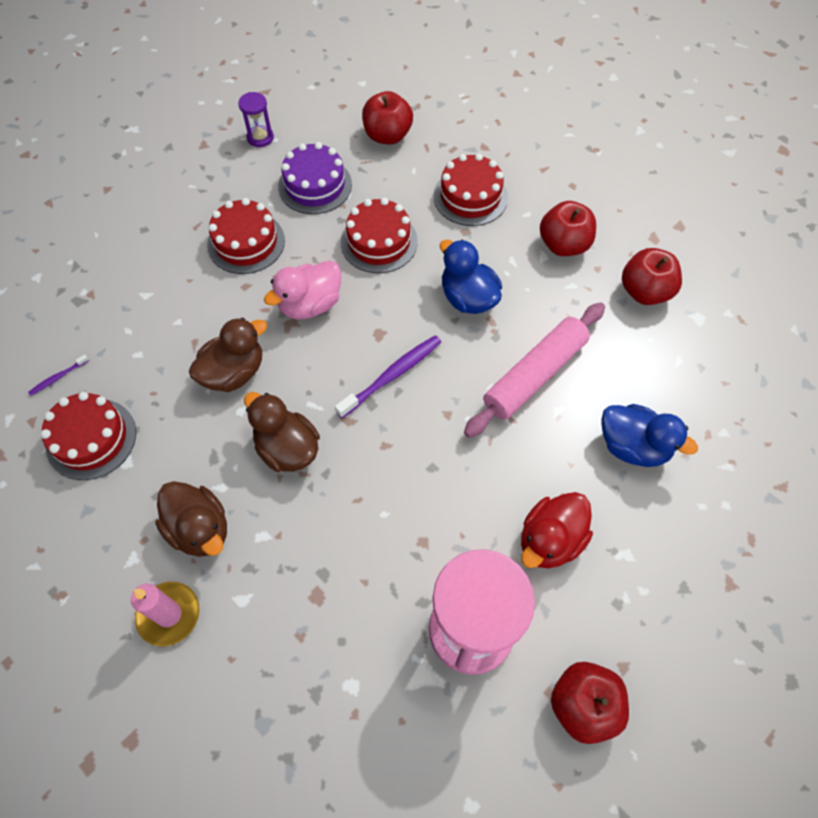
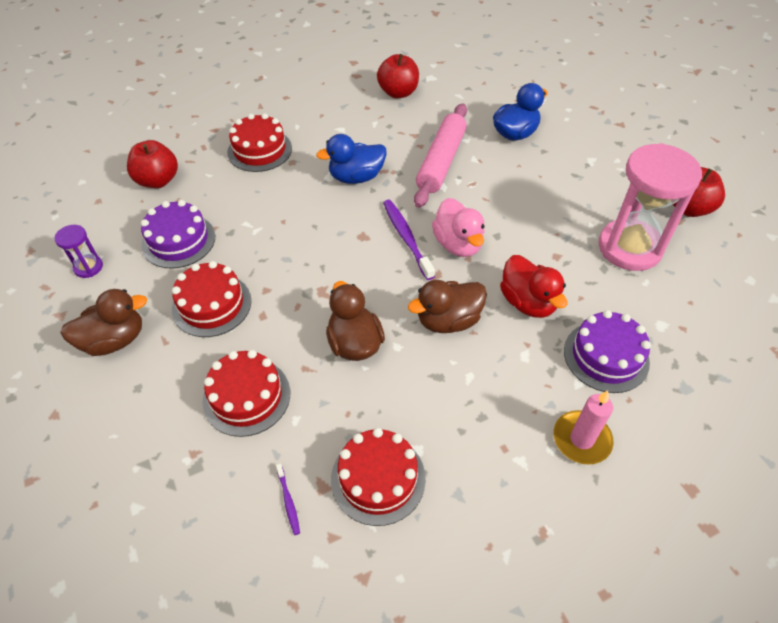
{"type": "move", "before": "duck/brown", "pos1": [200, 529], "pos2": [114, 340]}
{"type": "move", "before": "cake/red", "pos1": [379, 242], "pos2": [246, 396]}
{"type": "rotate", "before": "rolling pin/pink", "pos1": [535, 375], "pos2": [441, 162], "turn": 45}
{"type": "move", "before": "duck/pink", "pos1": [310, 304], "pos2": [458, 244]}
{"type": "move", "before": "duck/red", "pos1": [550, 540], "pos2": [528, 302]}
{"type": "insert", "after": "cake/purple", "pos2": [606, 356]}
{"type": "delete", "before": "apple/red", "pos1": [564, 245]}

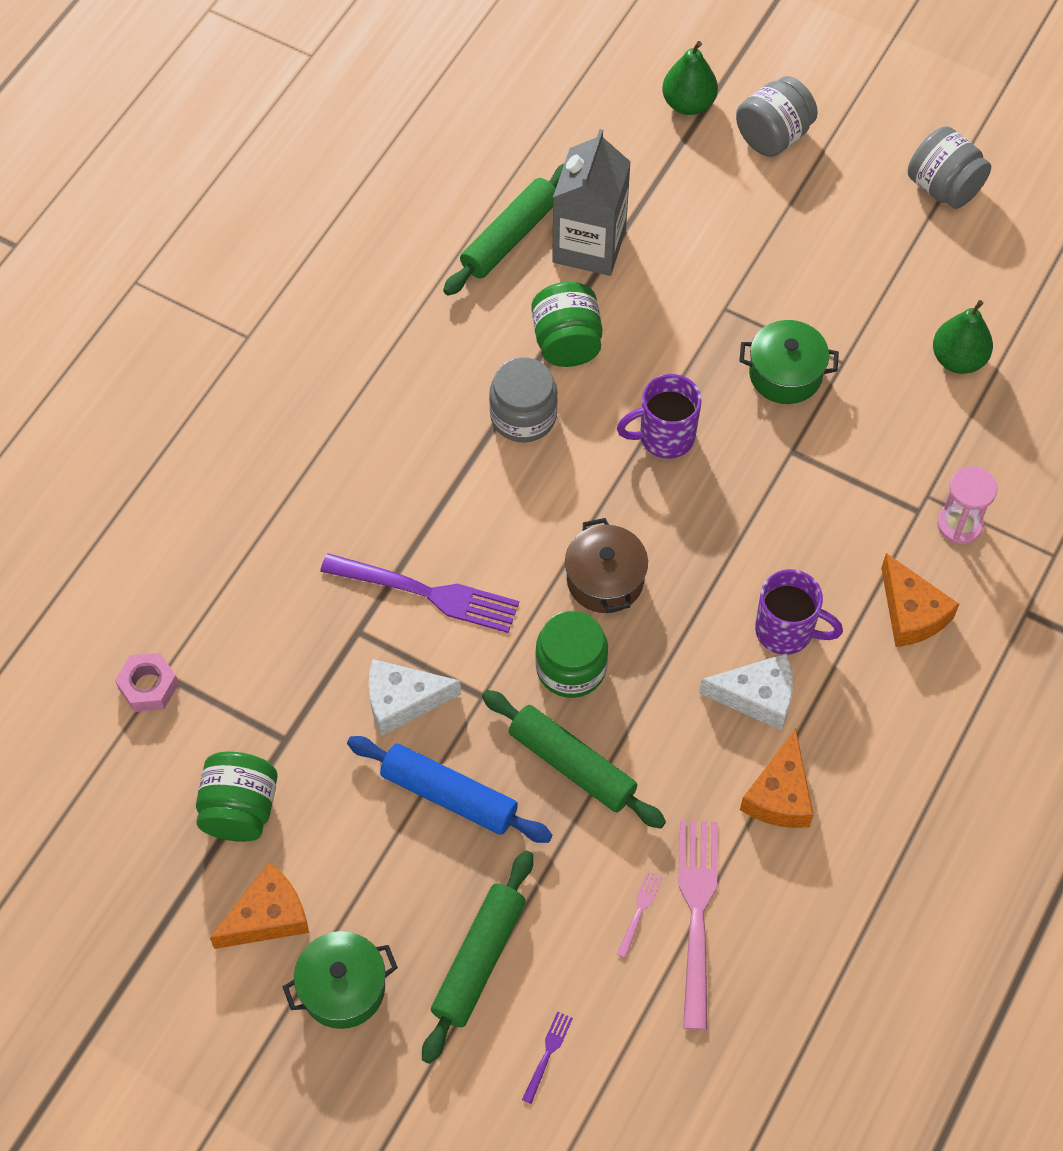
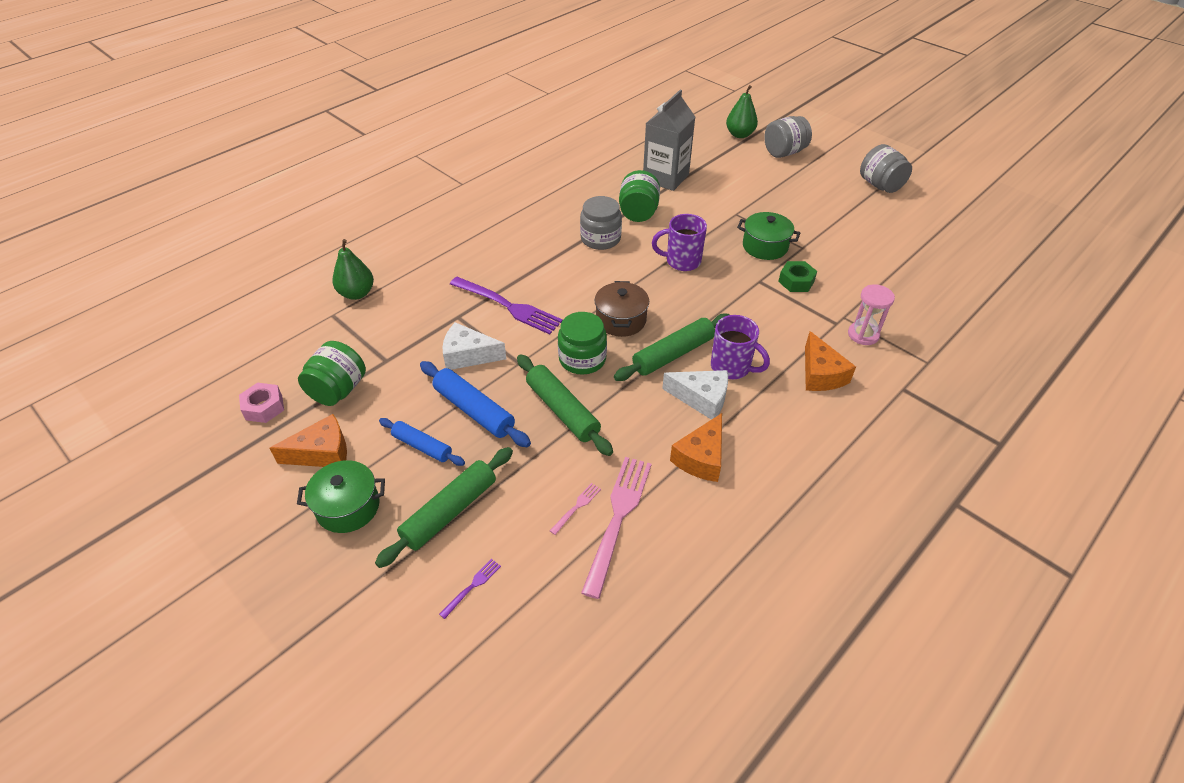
{"type": "move", "before": "nut/pink", "pos1": [148, 686], "pos2": [264, 407]}
{"type": "move", "before": "pear/green", "pos1": [958, 359], "pos2": [357, 293]}
{"type": "insert", "after": "rolling pin/blue", "pos2": [422, 446]}
{"type": "move", "before": "rolling pin/green", "pos1": [510, 237], "pos2": [673, 354]}
{"type": "insert", "after": "nut/green", "pos2": [796, 281]}

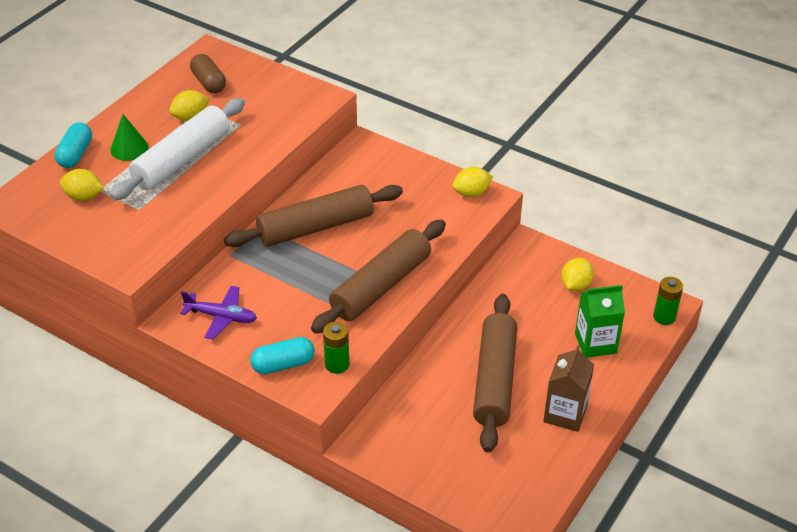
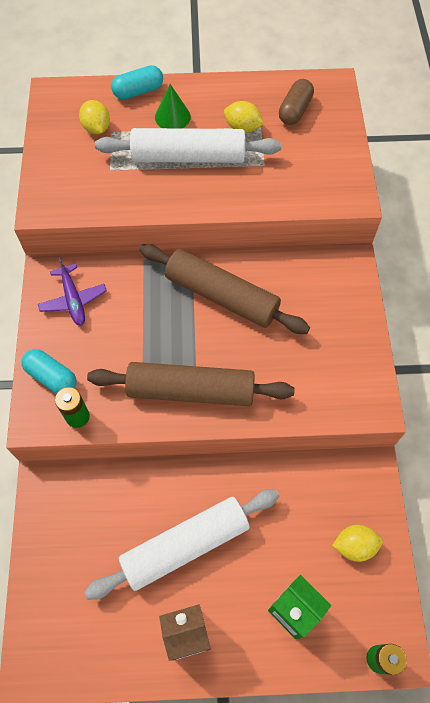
{"type": "recolor", "before": "rolling pin/brown", "after": "rolling pin/white", "pos1": [494, 380], "pos2": [185, 545]}
{"type": "delete", "before": "lemon/yellow", "pos1": [471, 193]}

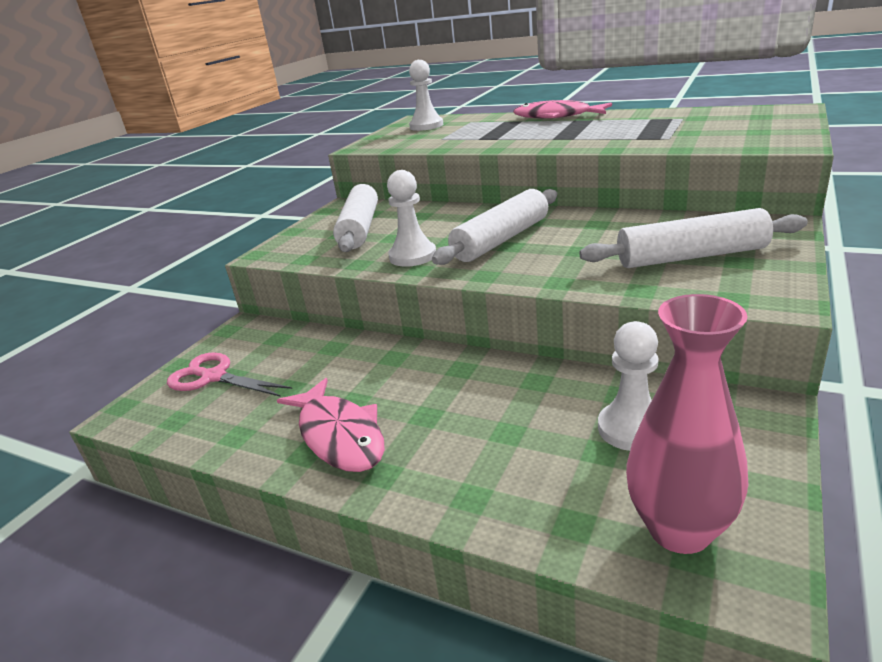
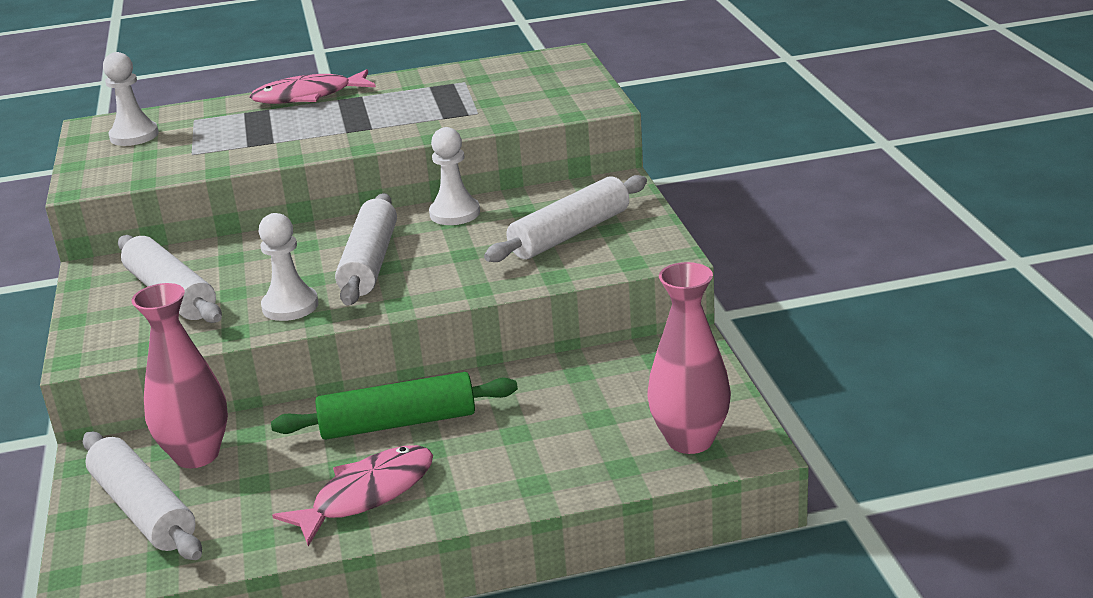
{"type": "replace", "before": "scissors/pink", "after": "rolling pin/white", "pos1": [214, 377], "pos2": [144, 510]}
{"type": "insert", "after": "vase/pink", "pos2": [197, 455]}
{"type": "insert", "after": "rolling pin/green", "pos2": [398, 423]}
{"type": "rotate", "before": "fish/pink", "pos1": [339, 435], "pos2": [367, 495], "turn": -60}
{"type": "move", "before": "pawn/white", "pos1": [632, 428], "pos2": [455, 213]}

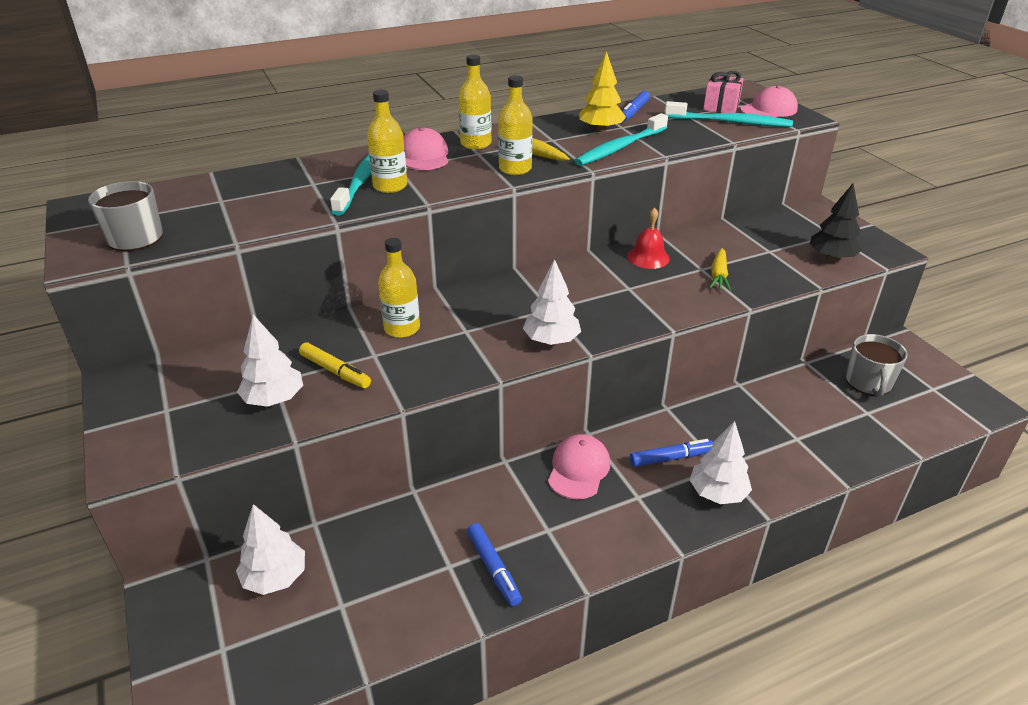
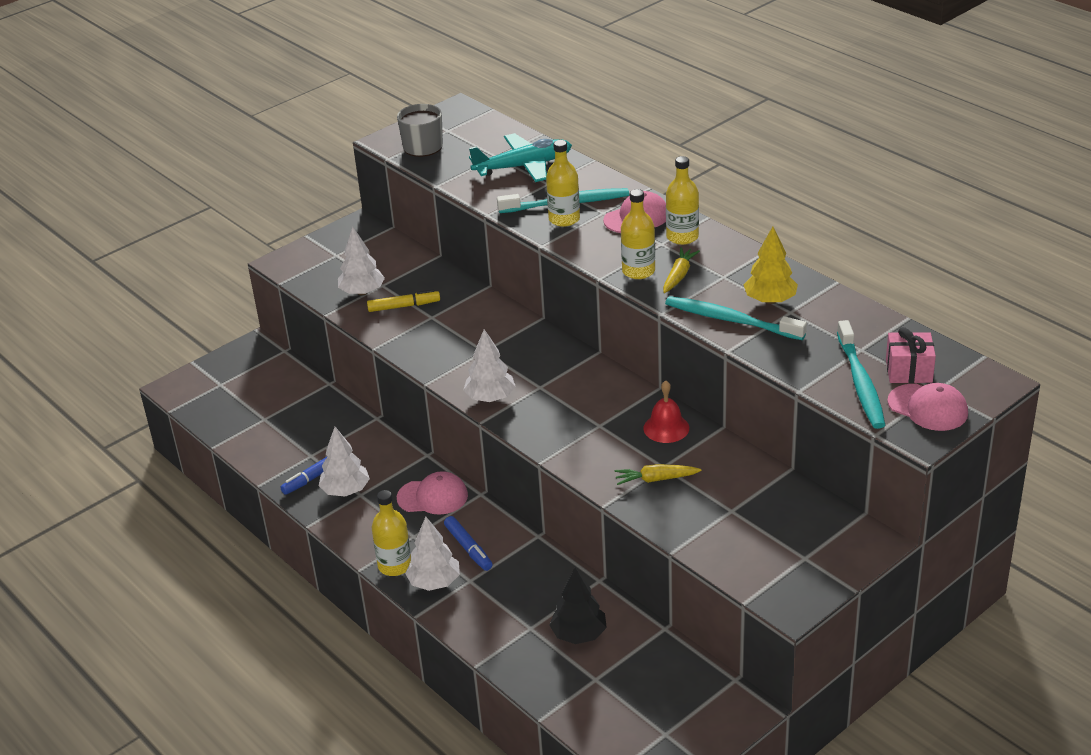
{"type": "move", "before": "tree/white", "pos1": [275, 578], "pos2": [345, 491]}
{"type": "rotate", "before": "marker/yellow", "pos1": [335, 371], "pos2": [404, 306], "turn": -120}
{"type": "move", "before": "bottle/yellow", "pos1": [402, 328], "pos2": [395, 565]}
{"type": "insert", "after": "plane/turquoise", "pos2": [523, 166]}
{"type": "move", "before": "tree/black", "pos1": [831, 258], "pos2": [579, 634]}
{"type": "delete", "before": "marker/blue", "pos1": [633, 112]}
{"type": "delete", "before": "mug/grey", "pos1": [868, 382]}

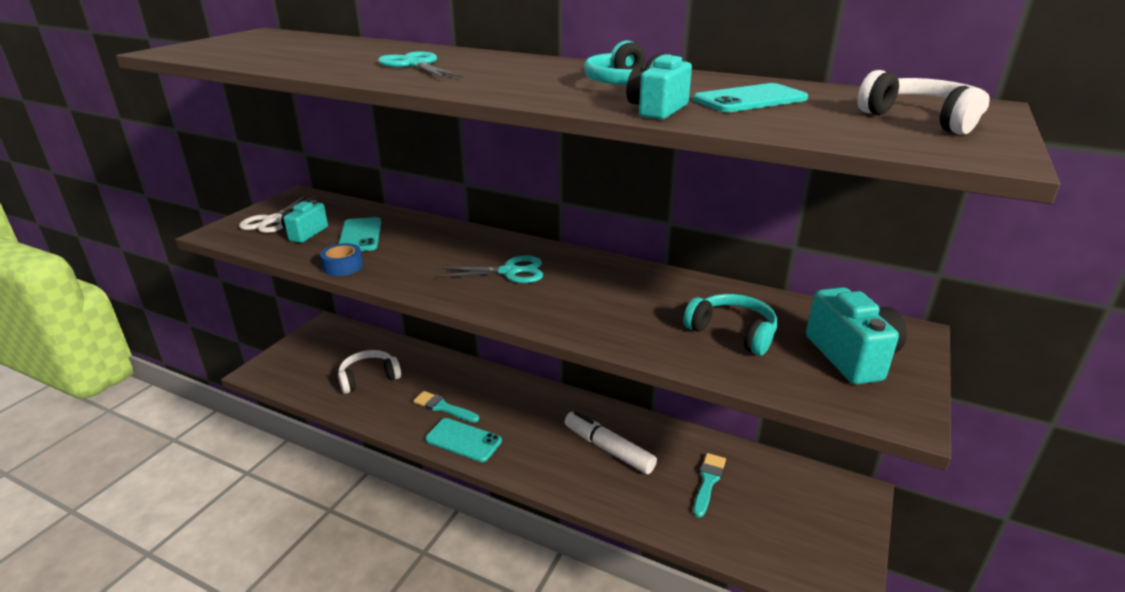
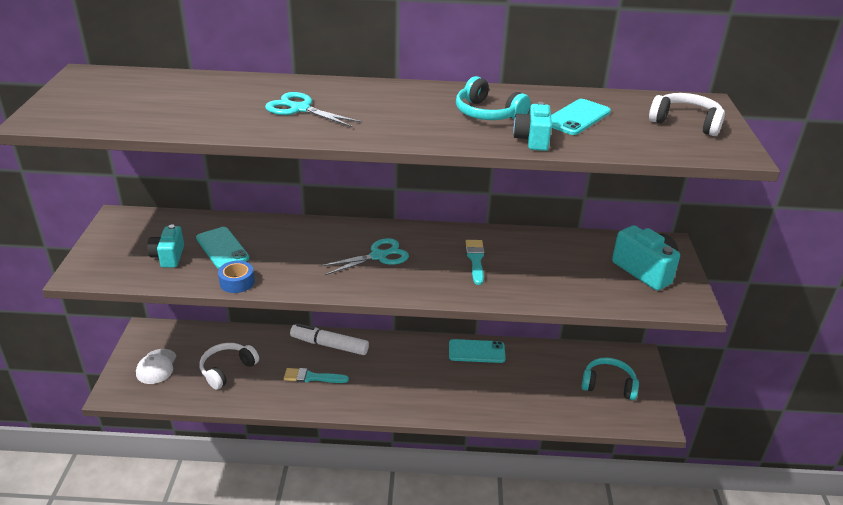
{"type": "insert", "after": "cap/white", "pos2": [156, 366]}
{"type": "move", "before": "marker/white", "pos1": [608, 449], "pos2": [329, 345]}
{"type": "move", "before": "phone/turquoise", "pos1": [463, 440], "pos2": [476, 351]}
{"type": "move", "before": "brush/turquoise", "pos1": [708, 481], "pos2": [475, 259]}
{"type": "move", "before": "headphones/turquoise", "pos1": [732, 332], "pos2": [608, 385]}
{"type": "delete", "before": "scissors/white", "pos1": [272, 220]}

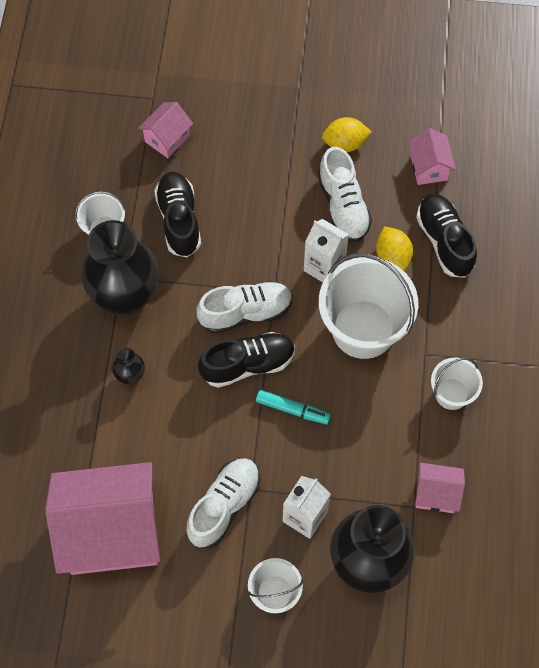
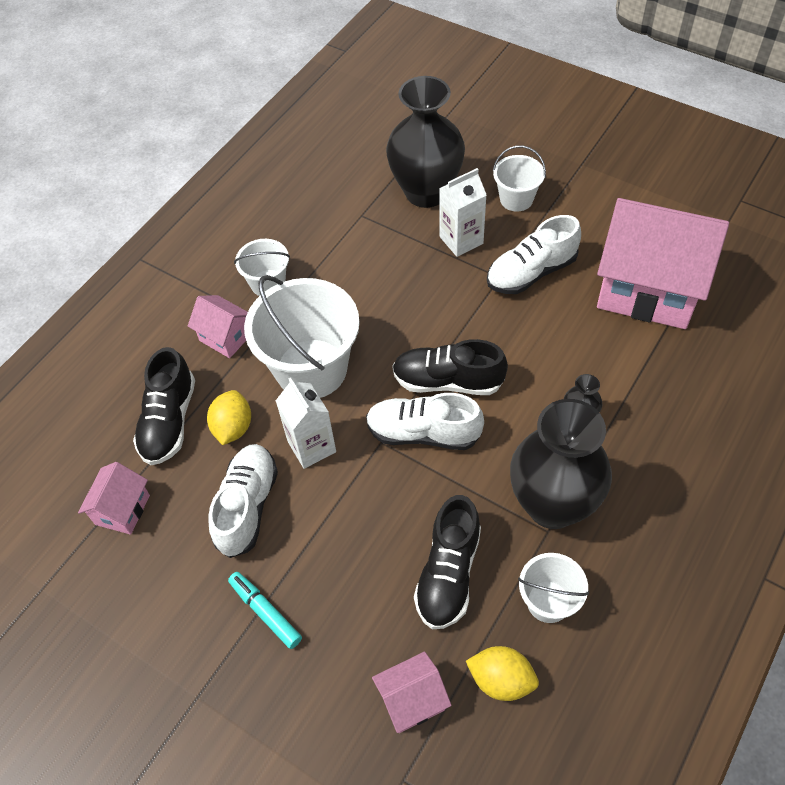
{"type": "move", "before": "house/pink", "pos1": [436, 494], "pos2": [225, 337]}
{"type": "move", "before": "marker/turquoise", "pos1": [292, 410], "pos2": [265, 612]}
{"type": "move", "before": "lemon/yellow", "pos1": [345, 143], "pos2": [501, 680]}

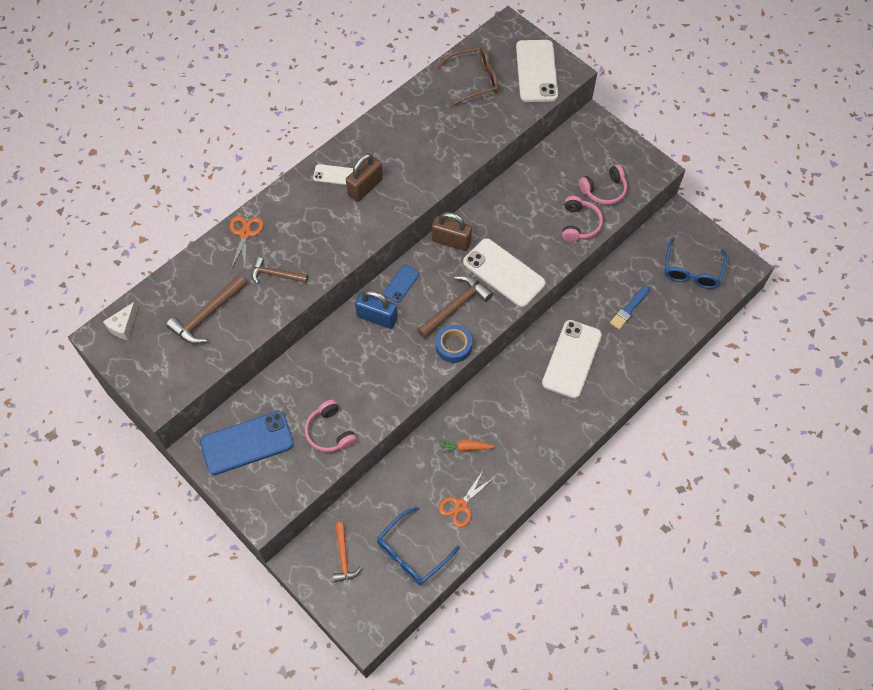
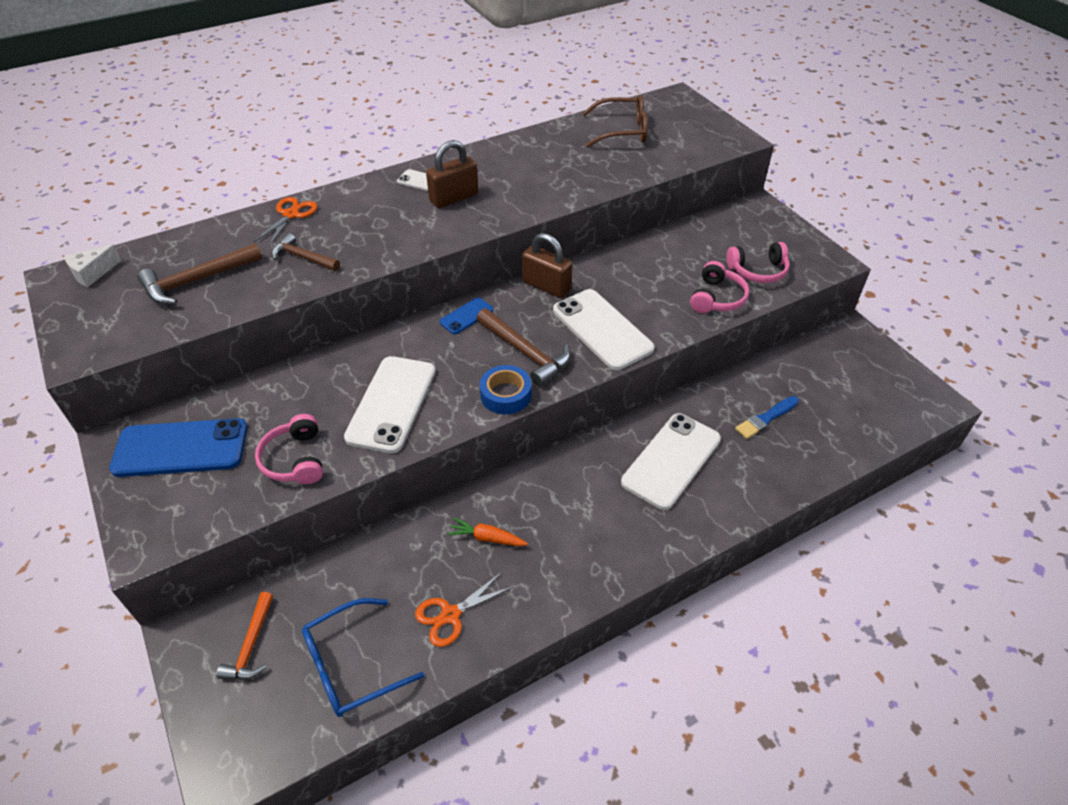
{"type": "move", "before": "phone/white", "pos1": [536, 71], "pos2": [392, 404]}
{"type": "rotate", "before": "hammer/brown", "pos1": [455, 306], "pos2": [525, 352], "turn": 75}
{"type": "delete", "before": "padlock/blue", "pos1": [377, 317]}
{"type": "delete", "before": "glasses/blue", "pos1": [692, 271]}

